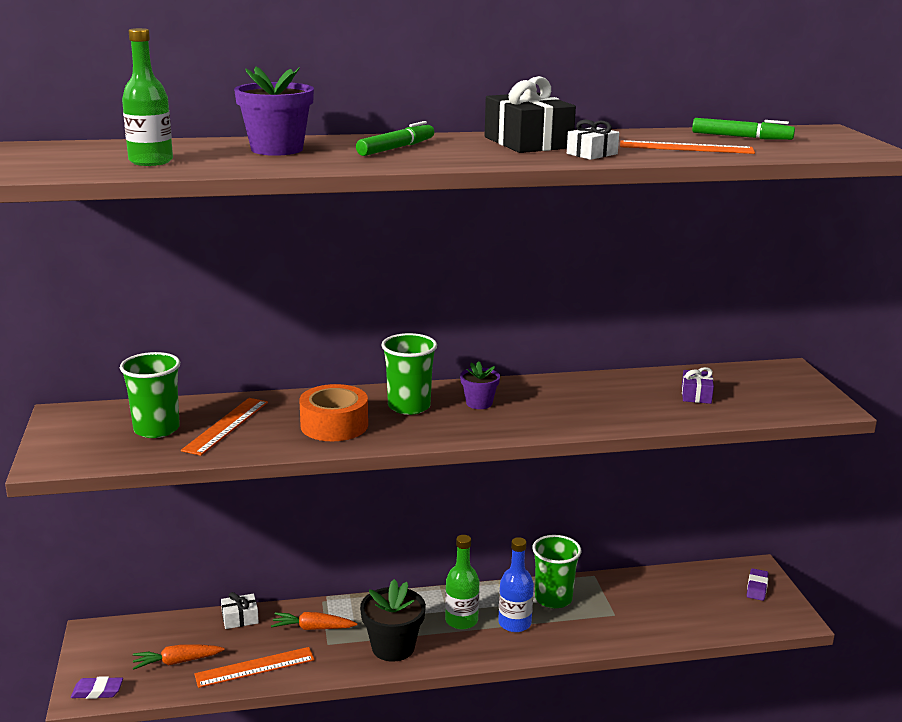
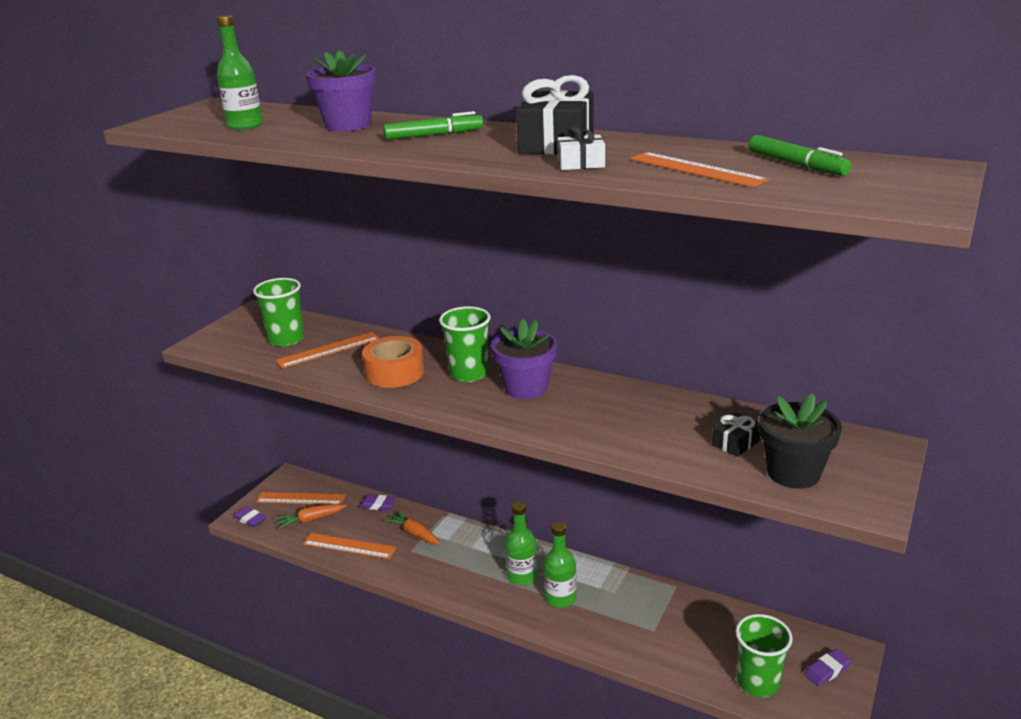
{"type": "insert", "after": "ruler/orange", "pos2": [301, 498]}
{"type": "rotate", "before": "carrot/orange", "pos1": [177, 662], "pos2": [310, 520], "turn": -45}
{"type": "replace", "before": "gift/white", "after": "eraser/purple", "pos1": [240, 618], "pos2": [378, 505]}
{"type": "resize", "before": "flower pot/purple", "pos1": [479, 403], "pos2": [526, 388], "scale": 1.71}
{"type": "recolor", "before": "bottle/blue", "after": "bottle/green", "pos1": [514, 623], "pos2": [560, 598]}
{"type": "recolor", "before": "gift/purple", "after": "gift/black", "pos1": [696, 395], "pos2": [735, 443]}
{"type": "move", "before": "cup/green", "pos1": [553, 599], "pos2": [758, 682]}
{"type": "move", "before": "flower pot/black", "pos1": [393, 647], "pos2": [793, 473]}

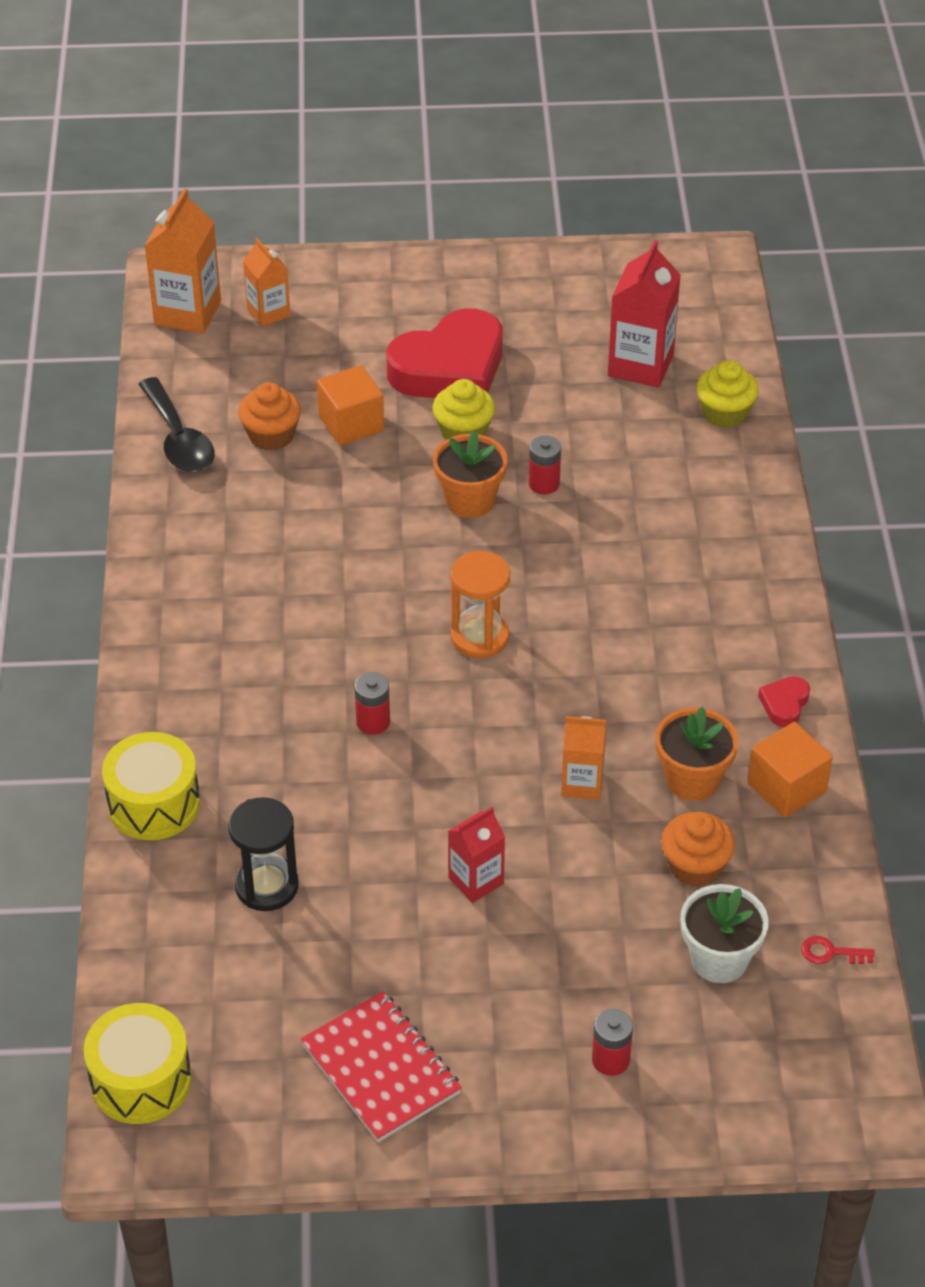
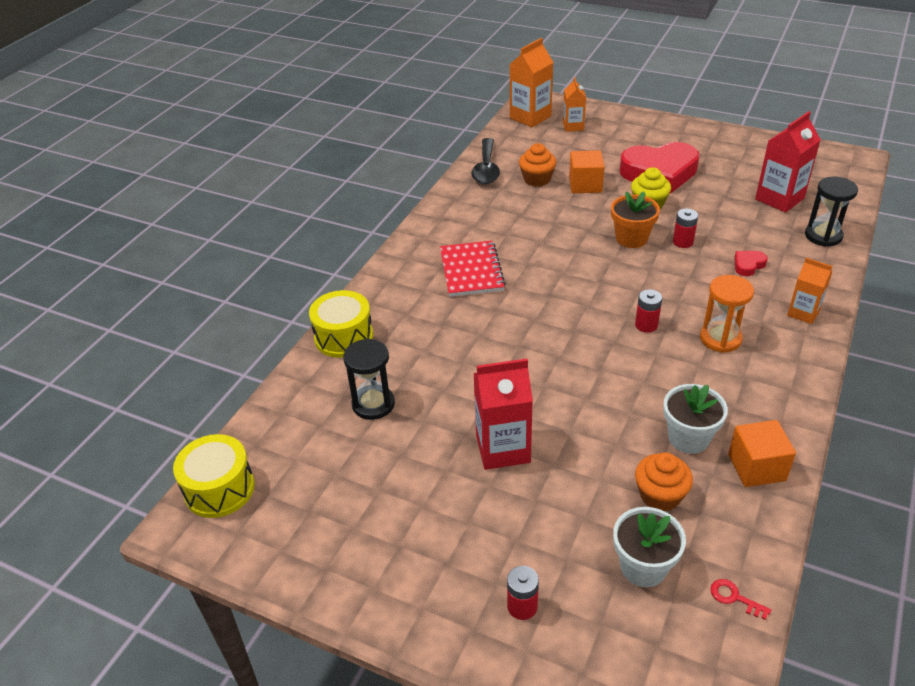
{"type": "move", "before": "notebook/red", "pos1": [381, 1069], "pos2": [471, 271]}
{"type": "resize", "before": "carton/red", "pos1": [476, 881], "pos2": [503, 448], "scale": 1.62}
{"type": "move", "before": "battery/red", "pos1": [373, 722], "pos2": [646, 325]}
{"type": "recolor", "before": "flower pot/orange", "after": "flower pot/white", "pos1": [692, 779], "pos2": [688, 438]}
{"type": "move", "before": "hourglass/orange", "pos1": [479, 637], "pos2": [720, 339]}
{"type": "move", "before": "heart/red", "pos1": [784, 704], "pos2": [748, 265]}
{"type": "move", "before": "carton/orange", "pos1": [582, 783], "pos2": [803, 313]}
{"type": "replace", "before": "cupcake/yellow", "after": "hourglass/black", "pos1": [724, 413], "pos2": [823, 236]}

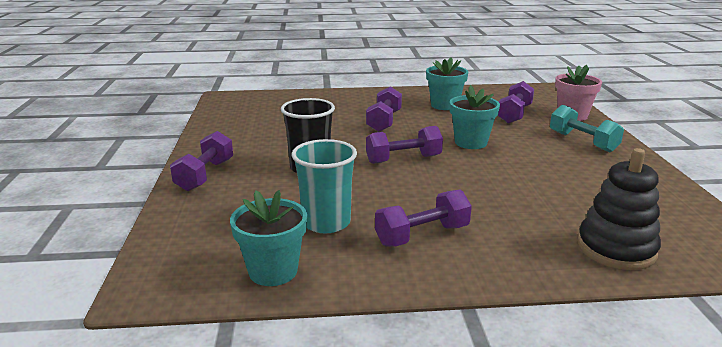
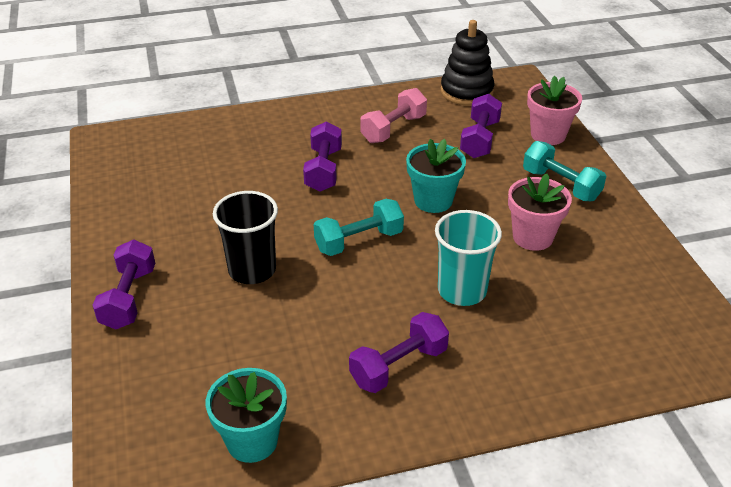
{"type": "recolor", "before": "dumbbell/purple", "after": "dumbbell/turquoise", "pos1": [403, 159], "pos2": [359, 241]}
{"type": "replace", "before": "flower pot/turquoise", "after": "dumbbell/pink", "pos1": [444, 105], "pos2": [393, 129]}
{"type": "move", "before": "cup/turquoise", "pos1": [326, 222], "pos2": [462, 290]}
{"type": "move", "before": "stacking toy/black", "pos1": [616, 249], "pos2": [466, 92]}
{"type": "insert", "after": "flower pot/pink", "pos2": [532, 237]}

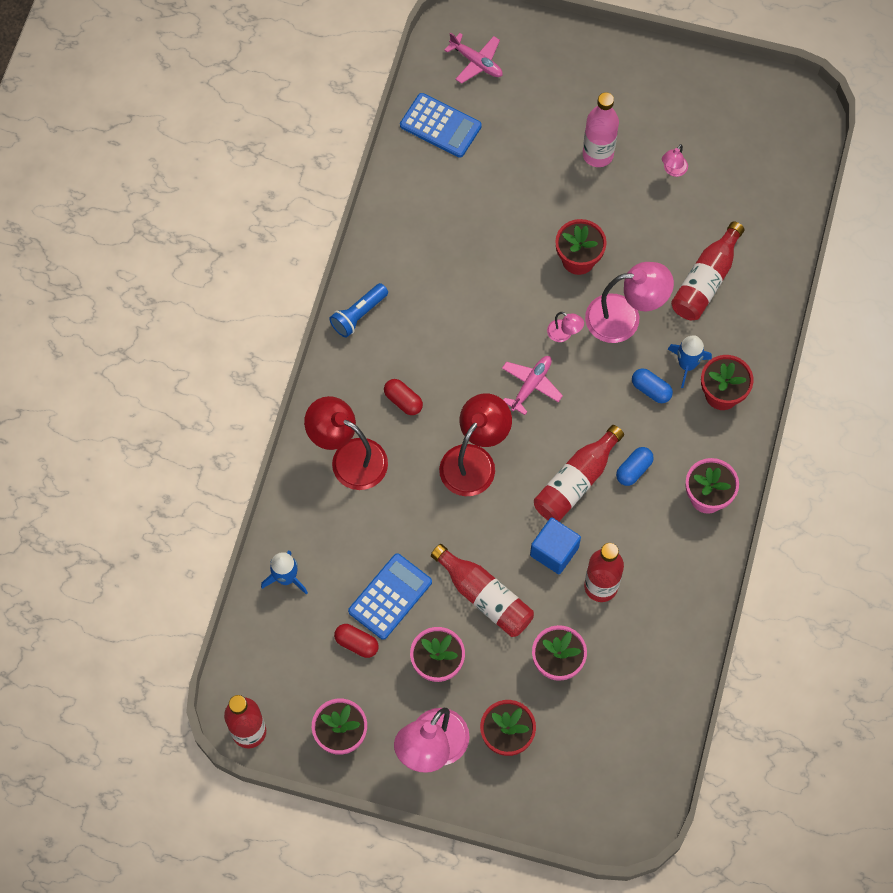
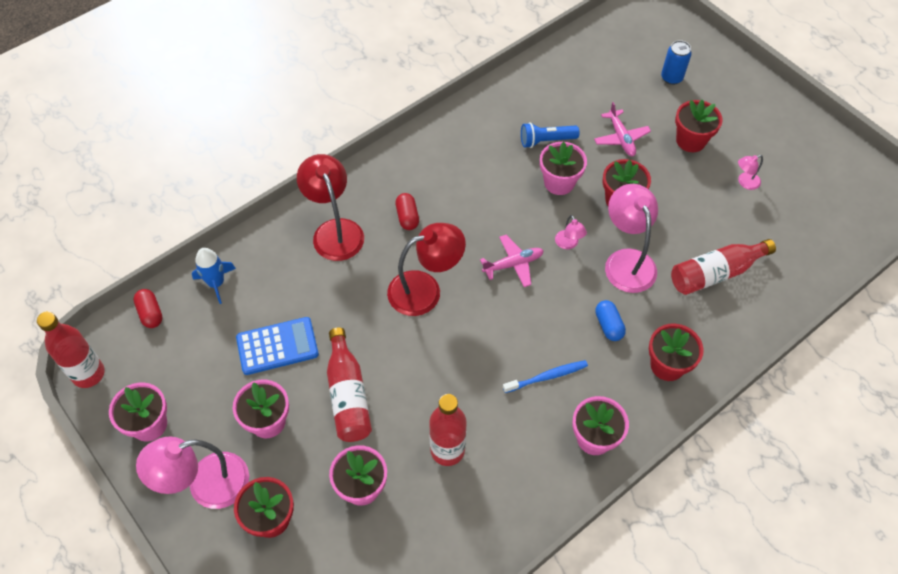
{"type": "move", "before": "capsule/red", "pos1": [356, 643], "pos2": [150, 313]}
{"type": "replace", "before": "capsule/blue", "after": "toothbrush/blue", "pos1": [633, 470], "pos2": [547, 377]}
{"type": "move", "before": "flashlight/blue", "pos1": [358, 315], "pos2": [546, 141]}
{"type": "insert", "after": "flower pot/pink", "pos2": [559, 182]}
{"type": "move", "before": "plane/pink", "pos1": [476, 62], "pos2": [621, 138]}
{"type": "rotate", "before": "lamp/pink", "pos1": [624, 318], "pos2": [626, 261], "turn": -135}
{"type": "insert", "after": "can/blue", "pos2": [671, 78]}
{"type": "replace", "before": "bottle/pink", "after": "flower pot/red", "pos1": [598, 154], "pos2": [690, 140]}
{"type": "delete", "before": "calculator/blue", "pos1": [440, 126]}
{"type": "delete", "before": "cube/blue", "pos1": [554, 551]}
{"type": "delete", "before": "bottle/red", "pos1": [576, 481]}
{"type": "delete", "before": "rocket/blue", "pos1": [687, 364]}

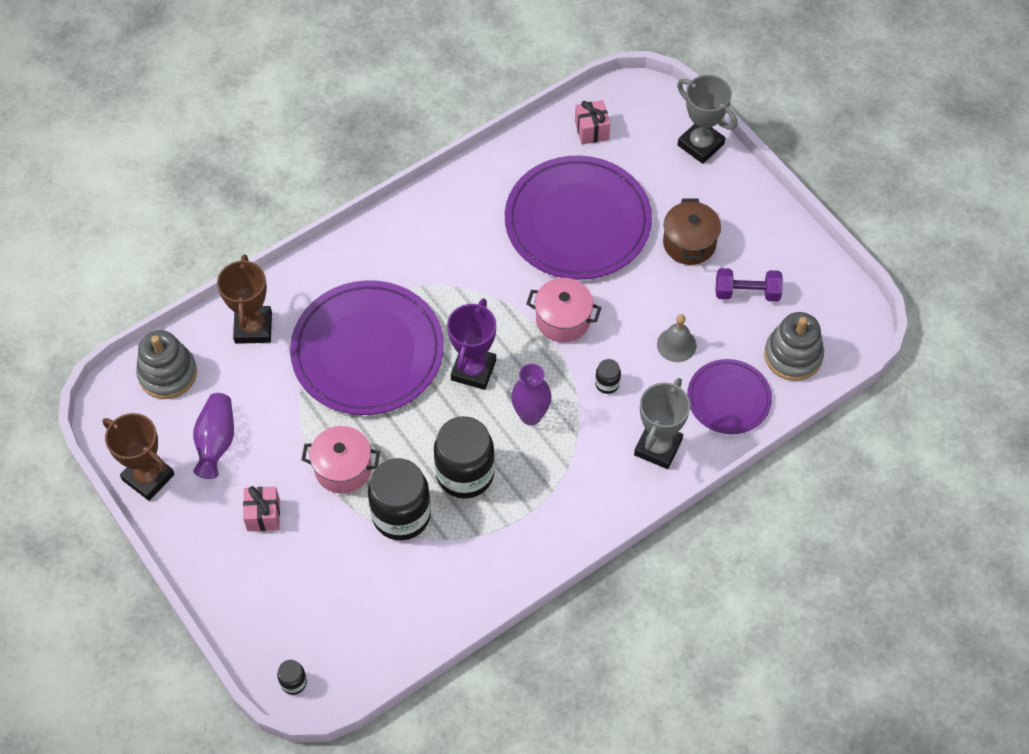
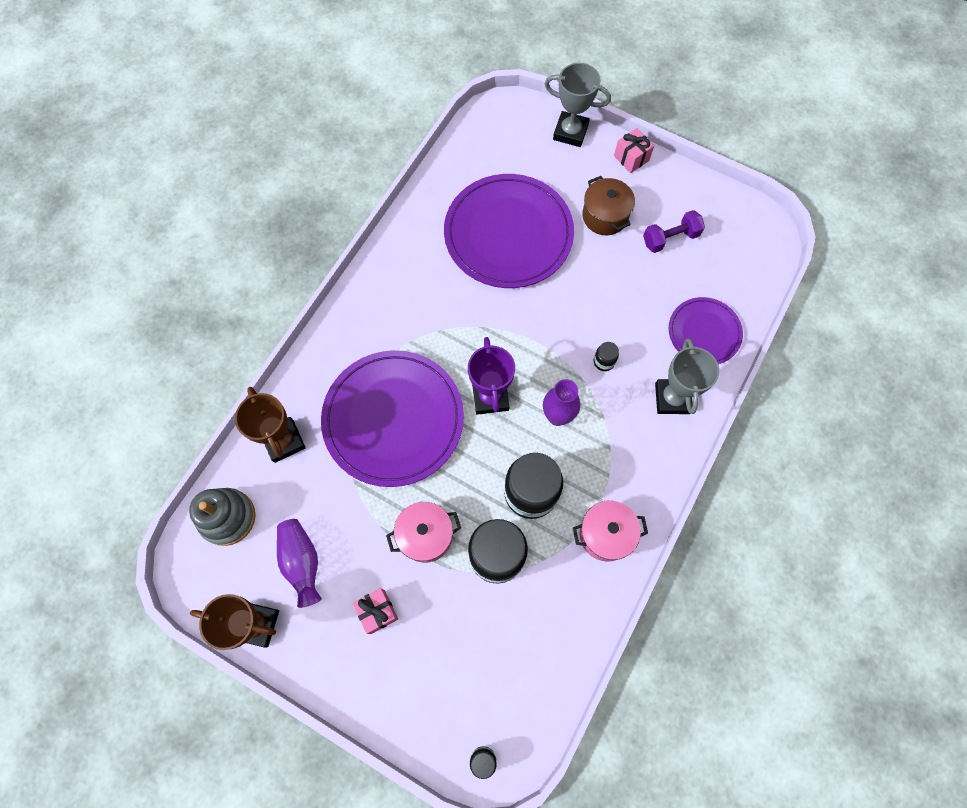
{"type": "move", "before": "pot/pink", "pos1": [563, 320], "pos2": [605, 534]}
{"type": "move", "before": "gift/pink", "pos1": [591, 130], "pos2": [631, 158]}
{"type": "delete", "before": "bell/grey", "pos1": [676, 345]}
{"type": "delete", "before": "stacking toy/grey", "pos1": [793, 355]}

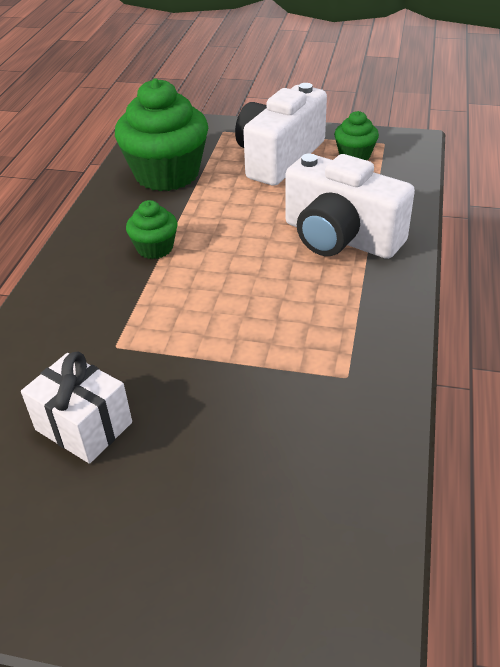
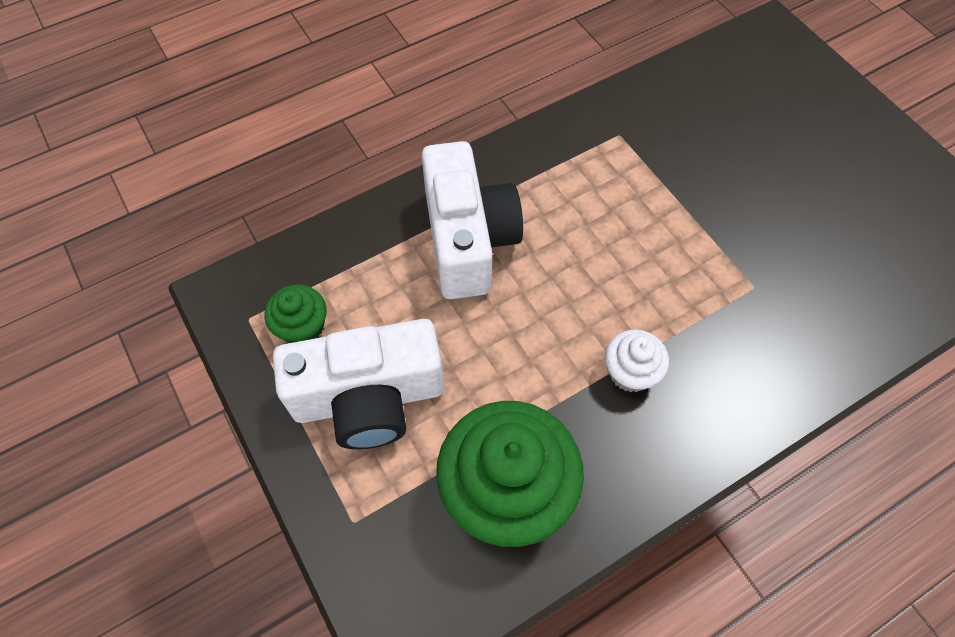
{"type": "recolor", "before": "cupcake/green", "after": "cupcake/white", "pos1": [155, 248], "pos2": [630, 372]}
{"type": "delete", "before": "gift/white", "pos1": [84, 426]}

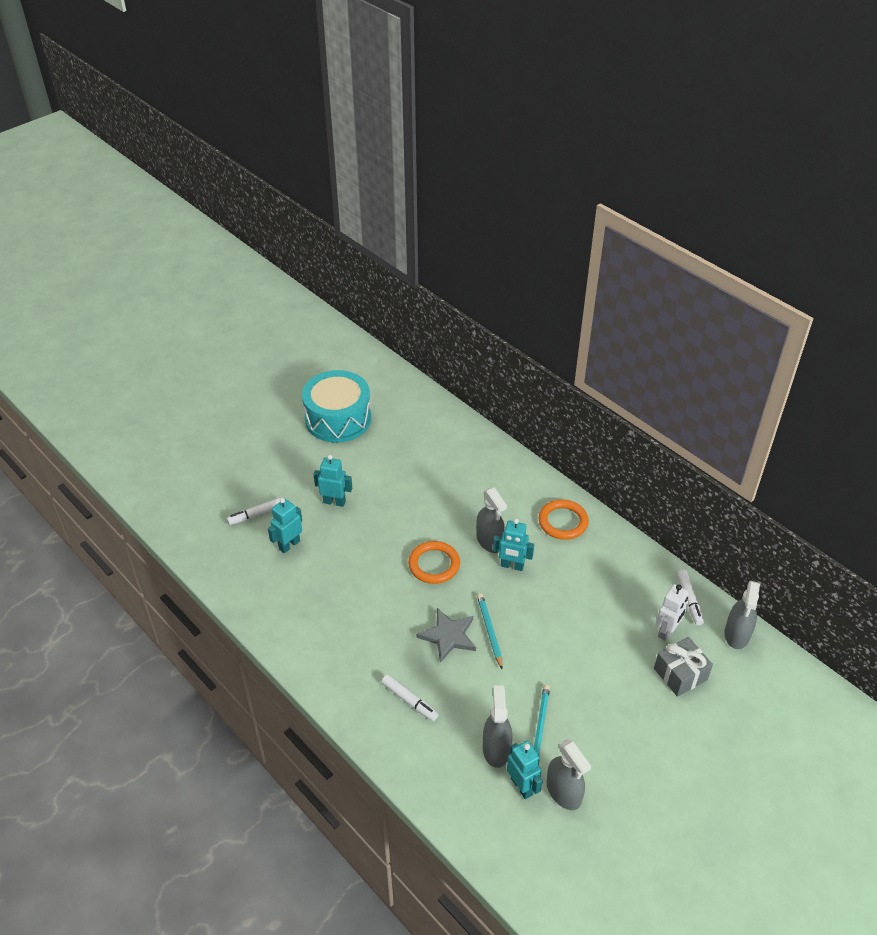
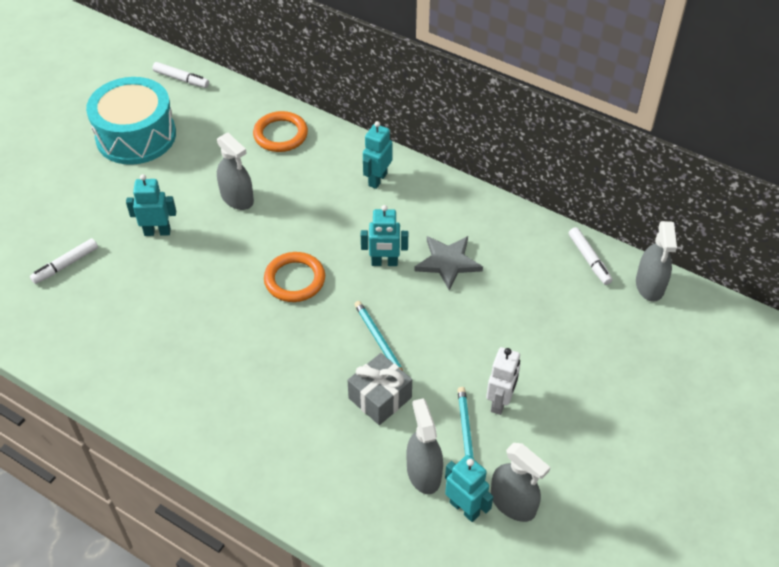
{"type": "move", "before": "marker/white", "pos1": [409, 700], "pos2": [181, 79]}
{"type": "move", "before": "spray bottle/grey", "pos1": [490, 541], "pos2": [237, 198]}
{"type": "move", "before": "ring/orange", "pos1": [563, 522], "pos2": [280, 134]}
{"type": "move", "before": "gift/grey", "pos1": [680, 674], "pos2": [380, 398]}
{"type": "move", "before": "robot/turquoise", "pos1": [289, 545], "pos2": [377, 179]}
{"type": "move", "before": "star/grey", "pos1": [448, 636], "pos2": [448, 262]}
{"type": "move", "before": "robot/white", "pos1": [667, 631], "pos2": [500, 402]}

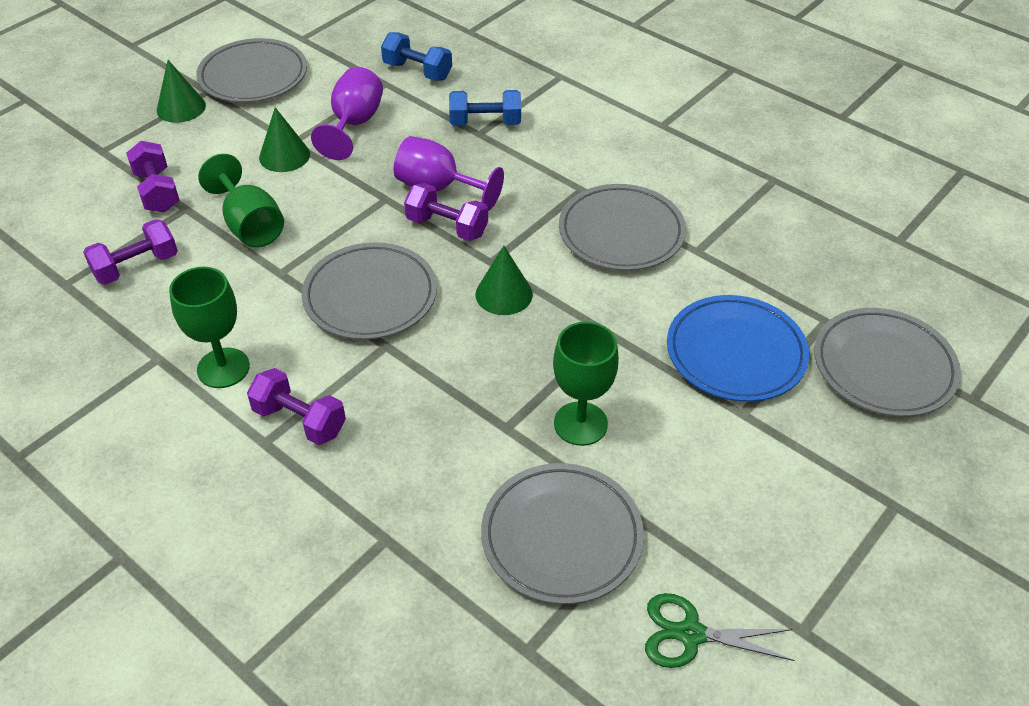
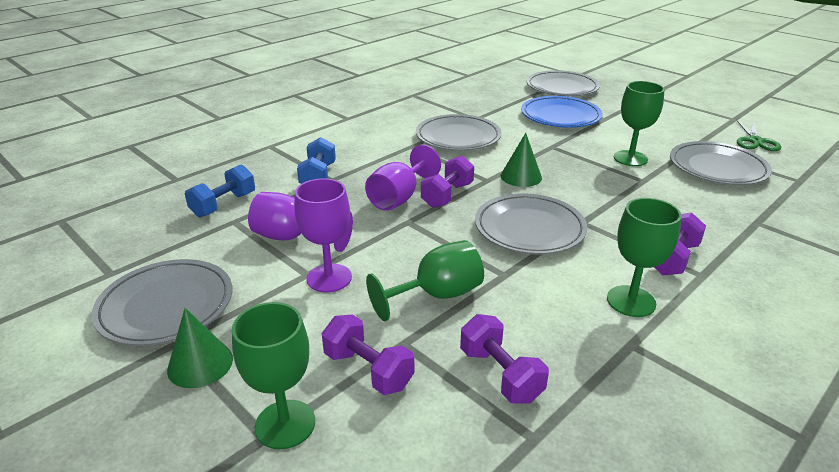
{"type": "insert", "after": "goblet/green", "pos2": [285, 424]}
{"type": "replace", "before": "cone/green", "after": "goblet/purple", "pos1": [284, 156], "pos2": [329, 278]}
{"type": "rotate", "before": "dumbbell/purple", "pos1": [157, 191], "pos2": [368, 370], "turn": 60}

